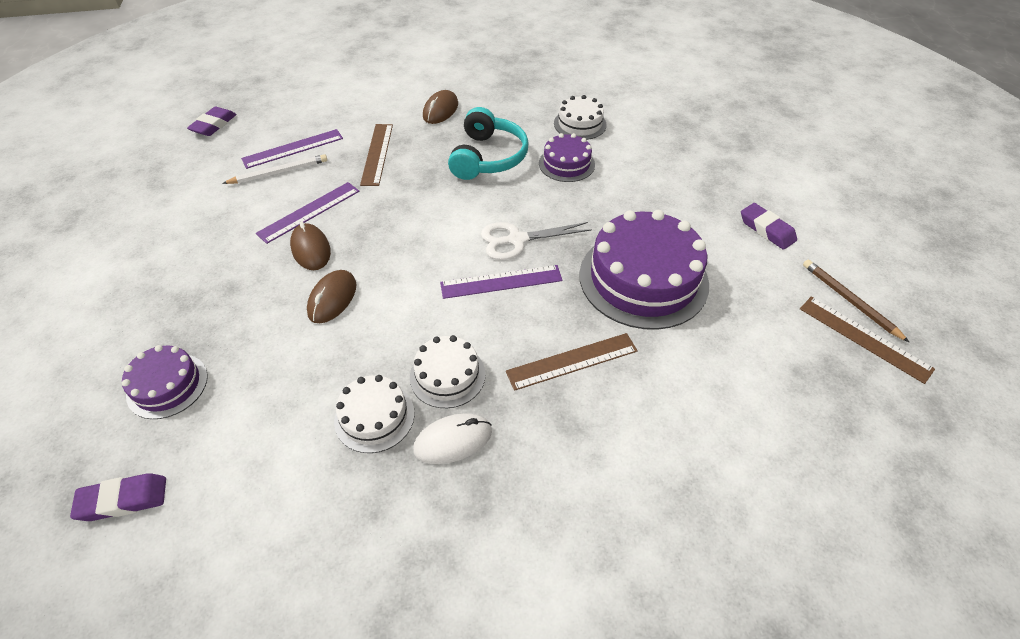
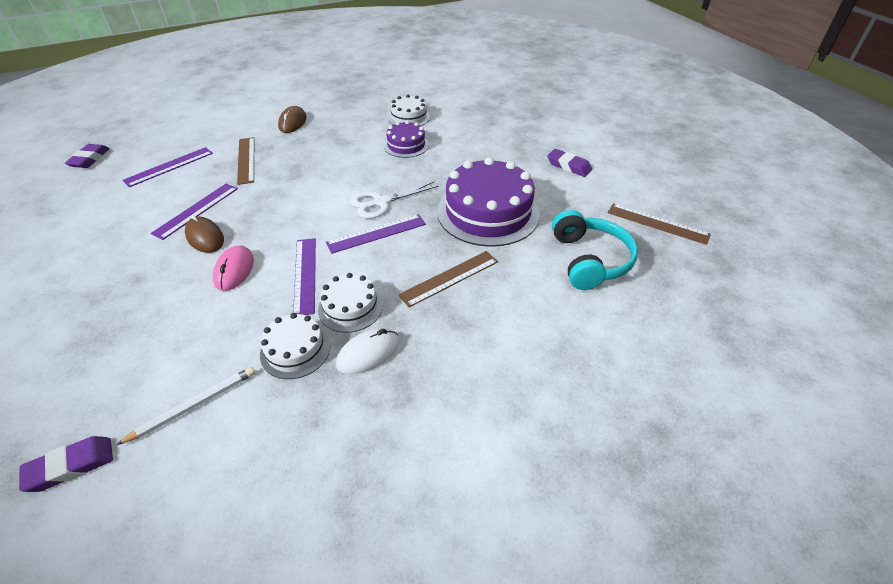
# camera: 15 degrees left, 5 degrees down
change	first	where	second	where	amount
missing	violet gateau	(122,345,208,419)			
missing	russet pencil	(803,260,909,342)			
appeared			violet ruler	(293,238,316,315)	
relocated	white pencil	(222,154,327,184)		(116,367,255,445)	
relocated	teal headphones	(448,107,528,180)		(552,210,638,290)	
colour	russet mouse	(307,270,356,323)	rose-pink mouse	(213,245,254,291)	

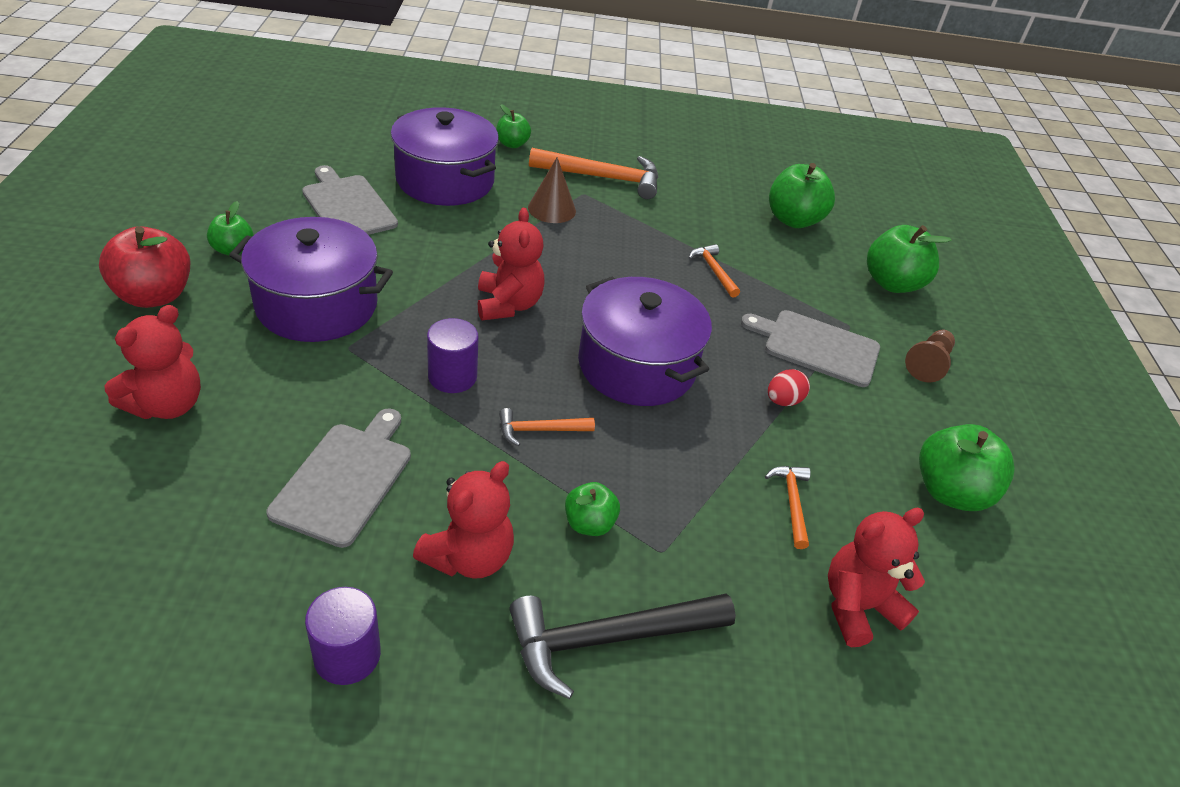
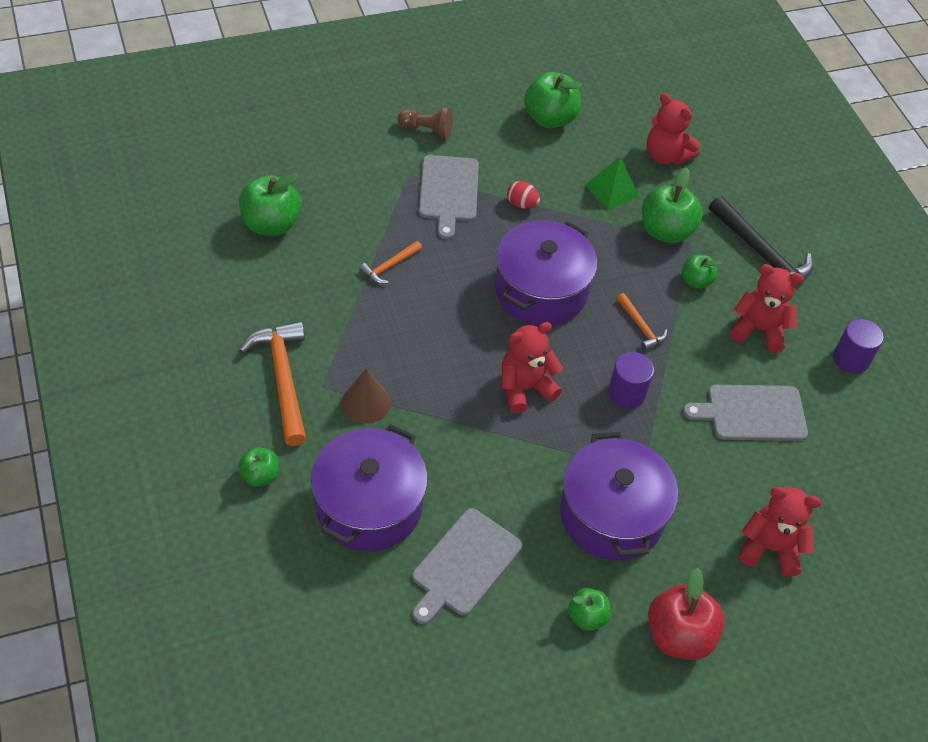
# camera: 110 degrees left, 10 degrees up
change	first	where	second	where	amount
relocated	emerald toy apple	(867,225,952,293)		(642,168,703,243)	
exchanged	orange carpenter's hammer	(765,466,811,549)	emerald pyramid shape	(585,157,639,210)	

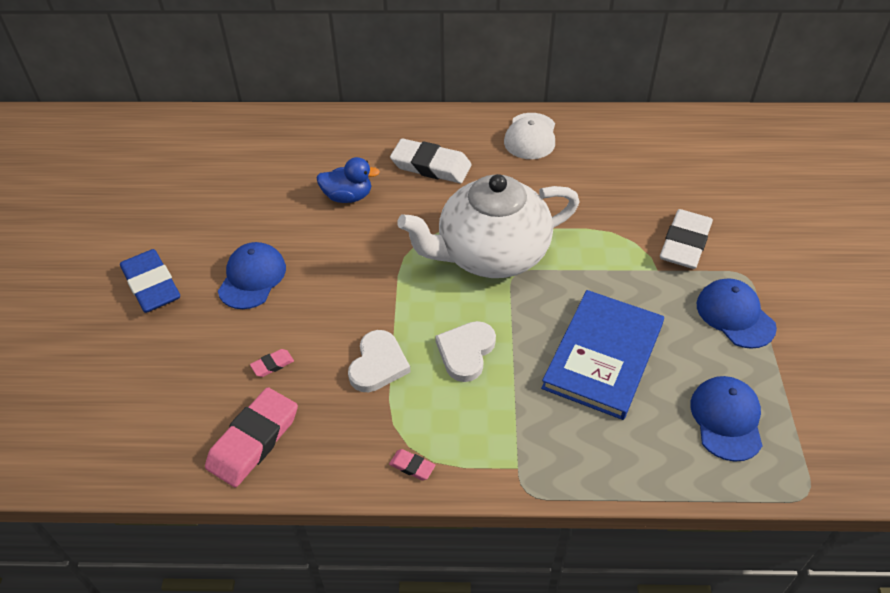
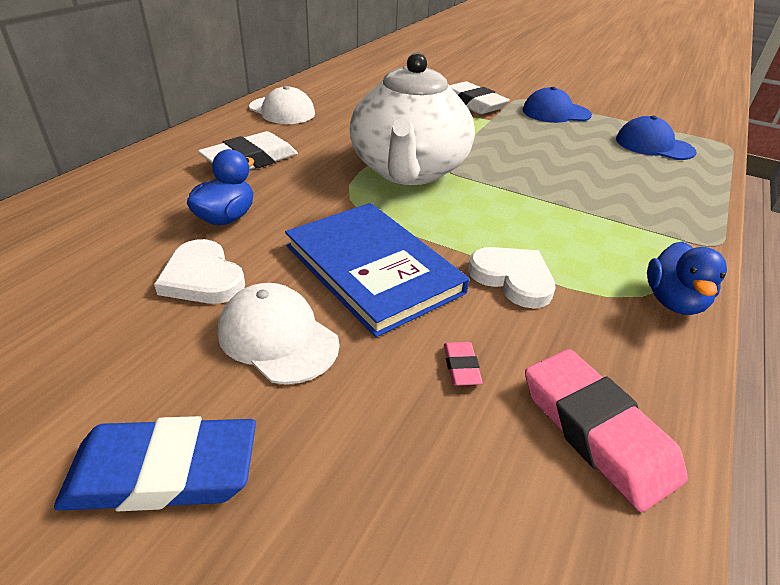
# camera: 65 degrees left, 10 degrees down
change	first	where	second	where	amount
relocated	white heart shape	(435,321,496,382)		(154,239,245,304)	
relocated	cobalt hardback	(541,290,664,420)		(285,203,469,337)	
exchanged	rose-pink eraser	(389,449,435,480)	cobalt duck	(647,241,727,315)	
colour	cobalt baseball cap	(218,242,286,309)	white baseball cap	(217,283,339,384)	

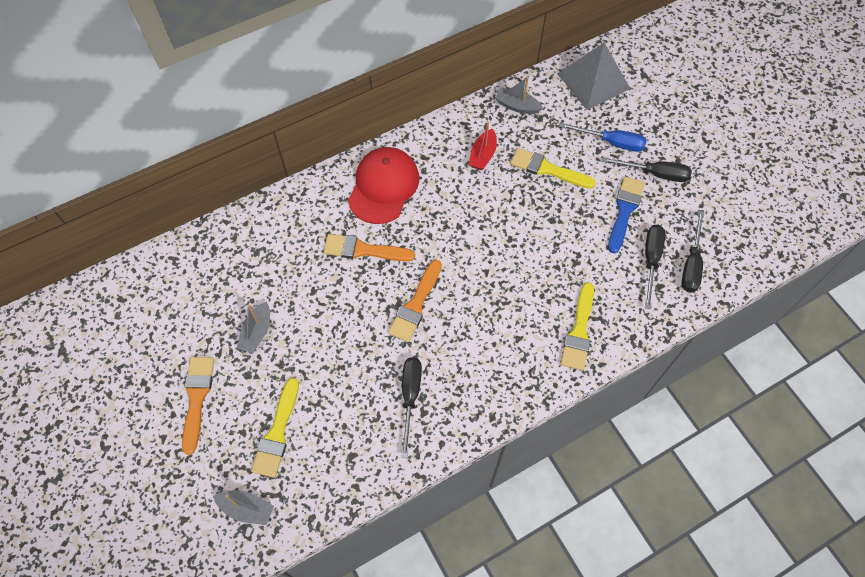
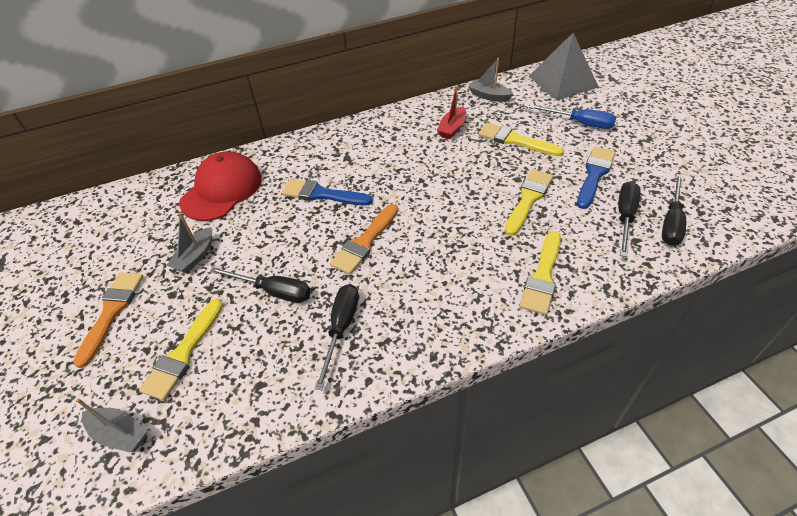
# camera: 10 degrees right, 15 degrees down
change	first	where	second	where	amount
appeared			bright yellow brush	(505,169,553,236)	
relocated	scarlet baseball cap	(348,147,419,224)		(179,151,262,221)	
relocated	black flat screwdriver	(602,157,692,182)		(210,267,311,303)	
colour	orange brush	(324,234,415,261)	cobalt brush	(282,179,373,205)	

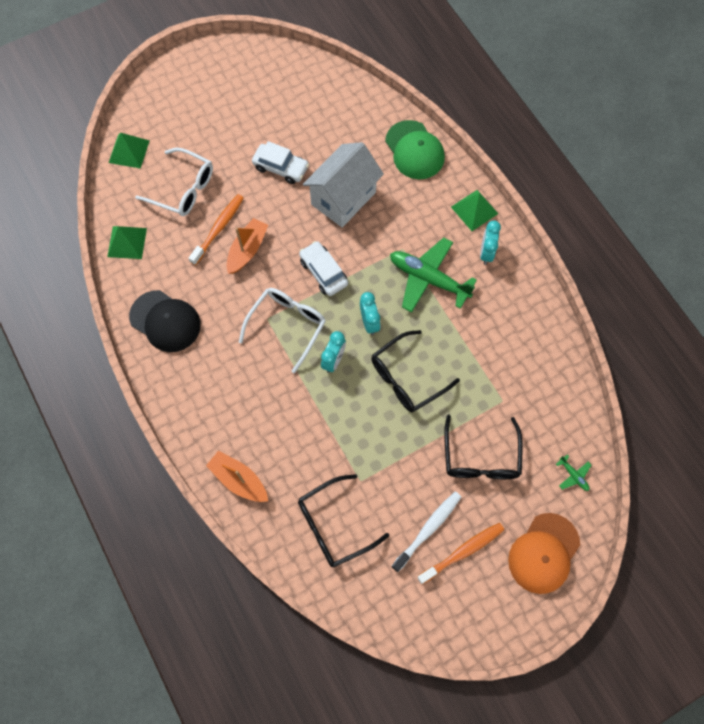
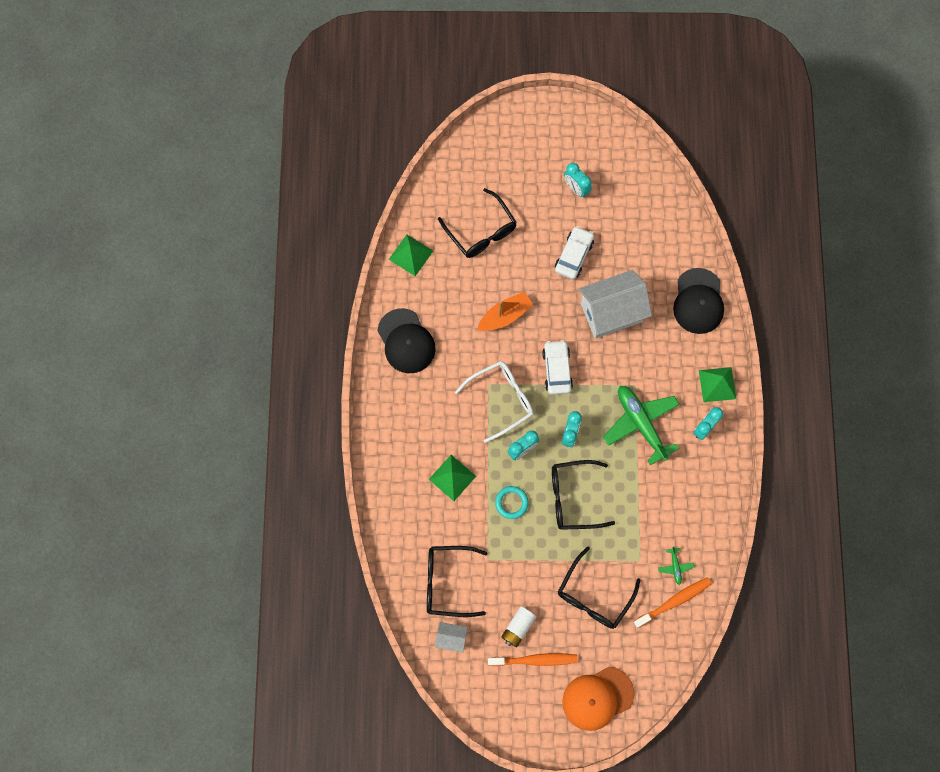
# camera: 30 degrees right, 5 degrees up
change	first	where	second	where	amount
missing	orange toy boat	(206,451,268,502)			
appeared			white house	(435,622,468,653)	
appeared			teal hoop	(495,486,528,519)	
appeared			teal alarm clock	(564,163,592,198)	
relocated	emerald pyramid shape	(109,133,149,169)		(429,455,476,501)	
relocated	orange tooth brush	(188,194,244,265)		(633,577,712,628)	
relocated	emerald plane	(556,454,592,491)		(658,546,694,585)	
exchanged	white tooth brush	(391,492,461,572)	white AA battery	(501,606,536,647)	
colour	white spectacles	(135,148,213,216)	black spectacles	(438,188,517,258)	
colour	emerald baseball cap	(385,120,445,179)	black baseball cap	(673,268,724,334)	
spun	white toy car	(252,141,309,184)		(555,226,594,280)	120 degrees counterclockwise

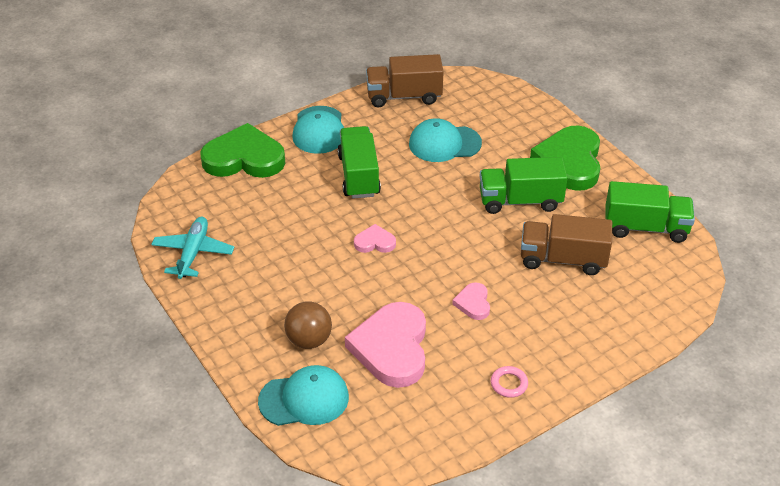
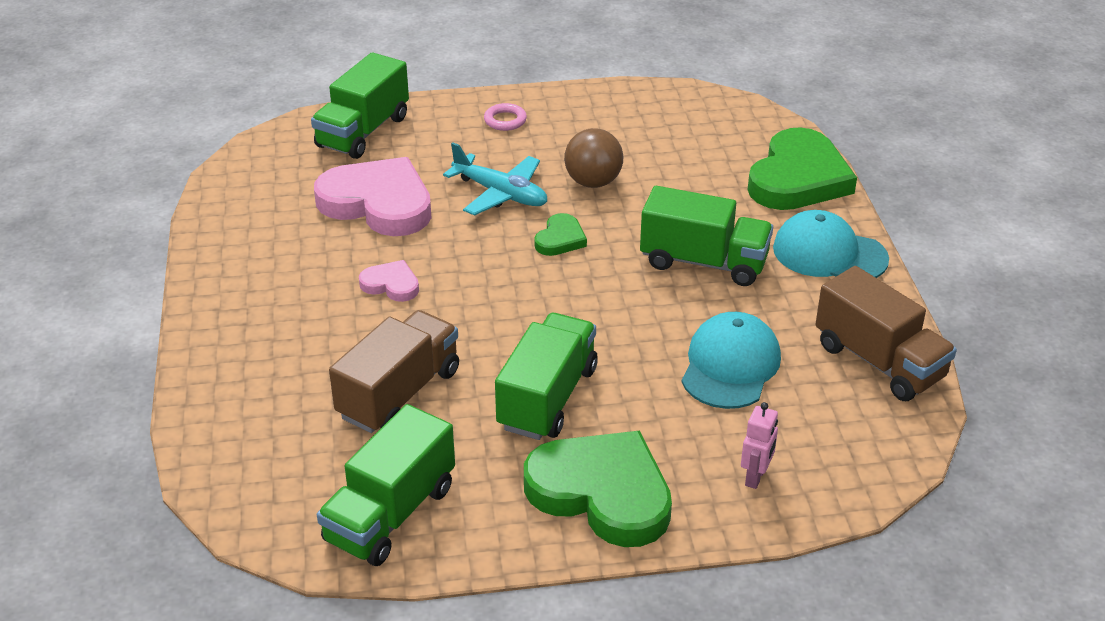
# camera: 115 degrees right, 5 degrees down
change	first	where	second	where	amount
appeared			rose-pink robot figure	(741,402,778,489)	
relocated	teal plane	(151,217,234,279)		(443,142,547,215)	
relocated	russet ball	(284,301,332,349)		(564,128,623,188)	
relocated	rose-pink hoop	(491,366,528,398)		(484,103,527,131)	
exchanged	teal baseball cap	(258,365,349,426)	emerald truck	(311,52,409,159)	
colour	rose-pink heart shape	(354,224,396,253)	emerald heart shape	(534,213,587,256)	
spun	russet truck	(366,54,444,107)		(815,266,957,401)	120 degrees clockwise

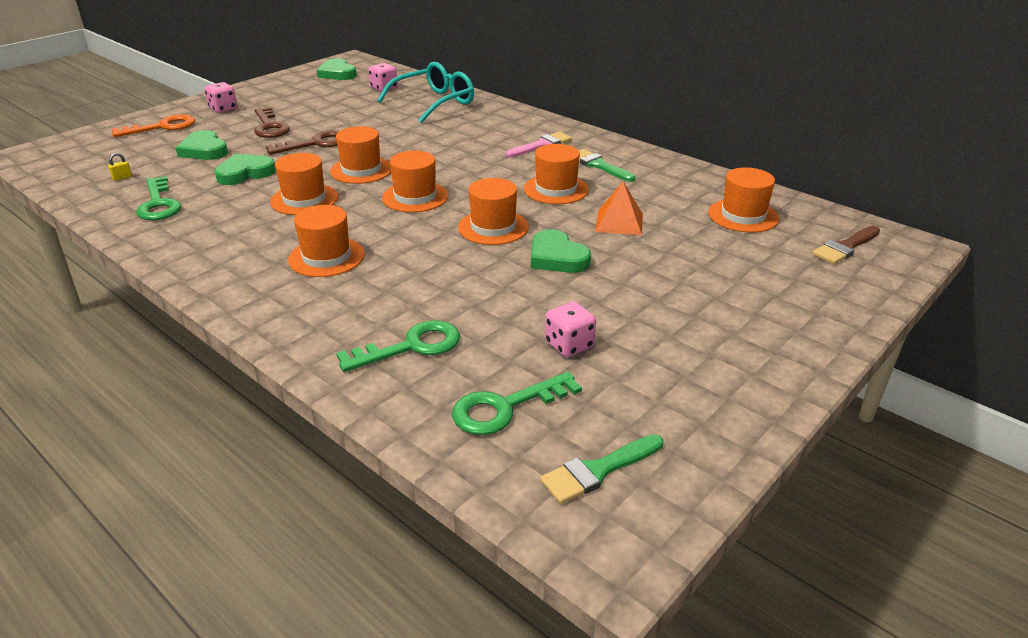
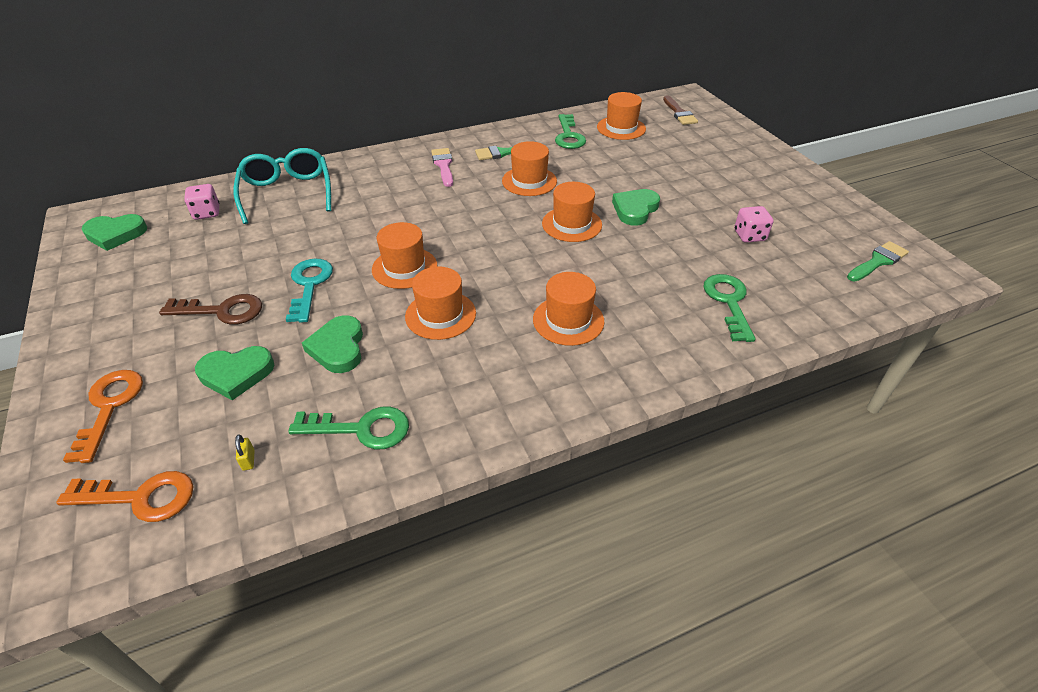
# camera: 65 degrees left, 10 degrees up
change	first	where	second	where	amount
missing	rose-pink die	(205,82,237,113)			
missing	orange hat	(382,151,449,212)			
missing	orange pyramid shape	(595,182,643,235)			
appeared			orange latchkey	(56,471,194,522)	
relocated	emerald latchkey	(452,372,582,435)		(555,114,586,149)	
colour	russet latchkey	(265,130,339,155)	teal latchkey	(286,259,333,323)	
spun	emerald heart shape	(531,229,591,273)		(612,189,660,226)	135 degrees clockwise
spun	emerald brush	(540,434,663,504)		(847,241,909,282)	120 degrees counterclockwise

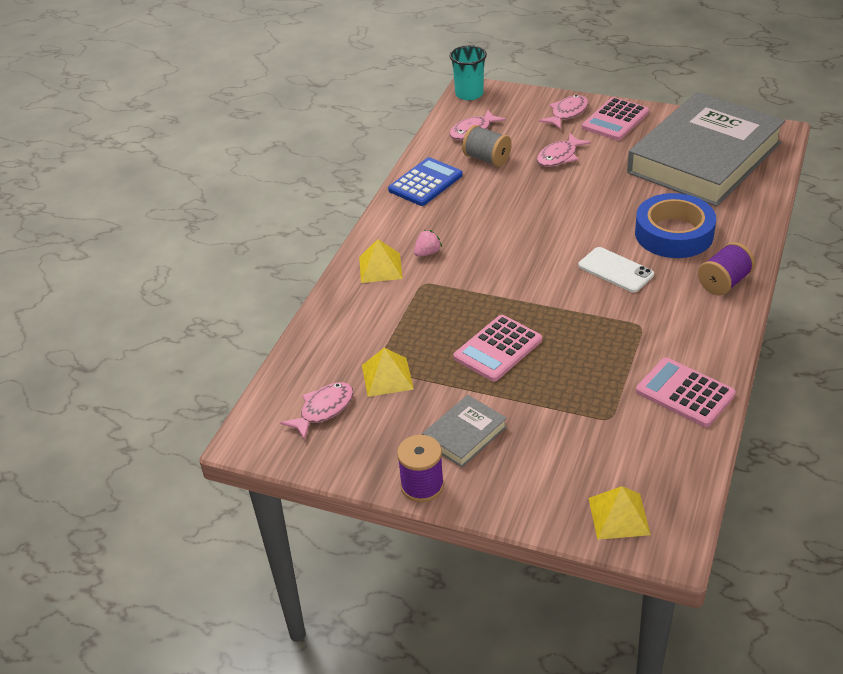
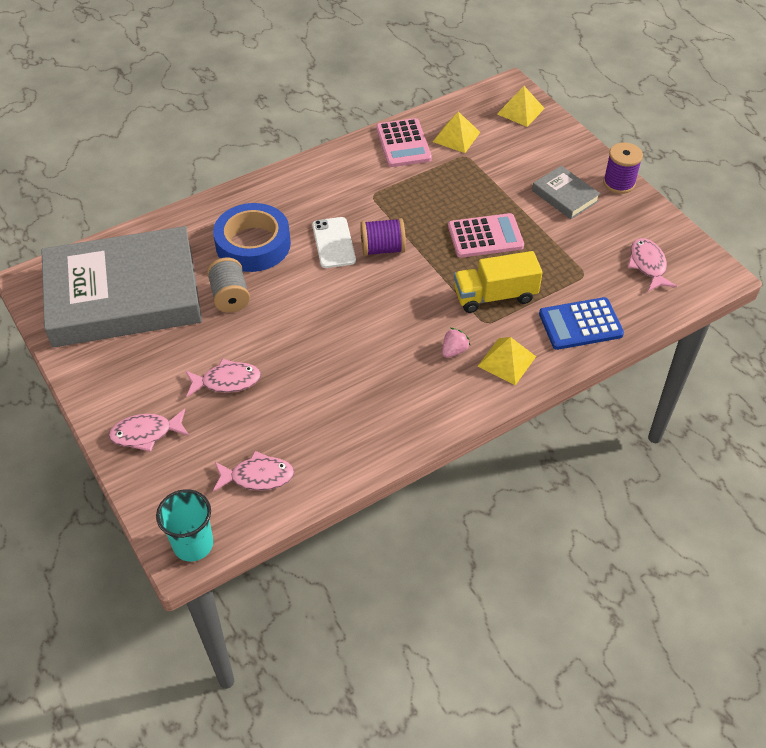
# camera: 145 degrees left, 10 degrees up
change	first	where	second	where	amount
missing	rose-pink calculator	(582,97,649,140)			
appeared			bright yellow truck	(454,251,543,313)	
relocated	bright yellow pyramid shape	(362,348,414,397)		(433,111,480,153)	
relocated	cobalt calculator	(388,157,463,206)		(539,297,624,350)	
relocated	gray spool	(462,125,512,167)		(207,258,250,313)	
relocated	violet spool	(698,242,755,295)		(360,218,406,256)	
spun	rose-pink toy fish	(280,382,353,440)		(628,238,677,291)	90 degrees clockwise
spun	rose-pink toy strawberry	(414,230,442,257)		(442,328,471,358)	135 degrees clockwise
spun	gray hardback	(422,395,507,467)		(532,166,600,219)	60 degrees clockwise

